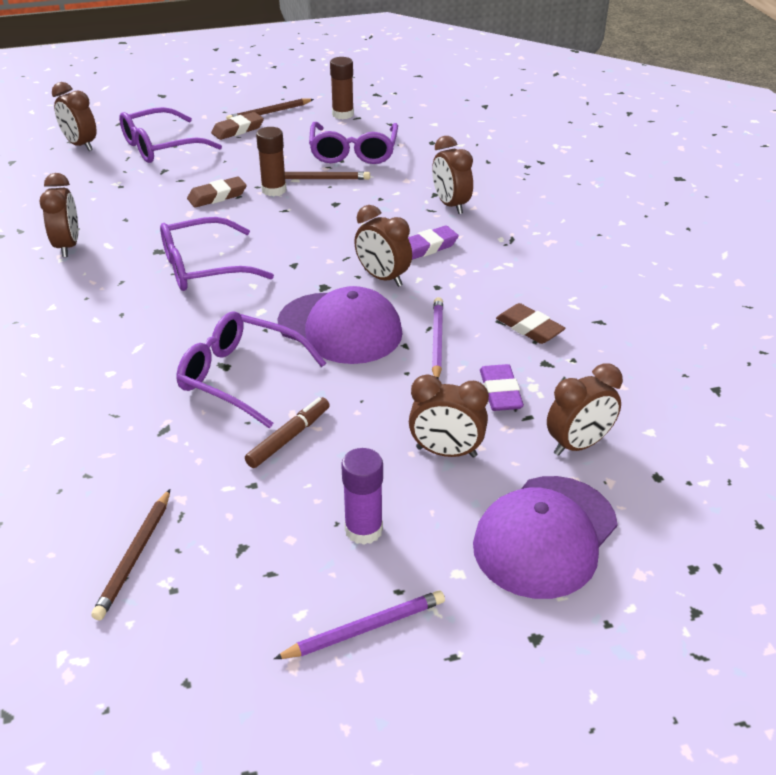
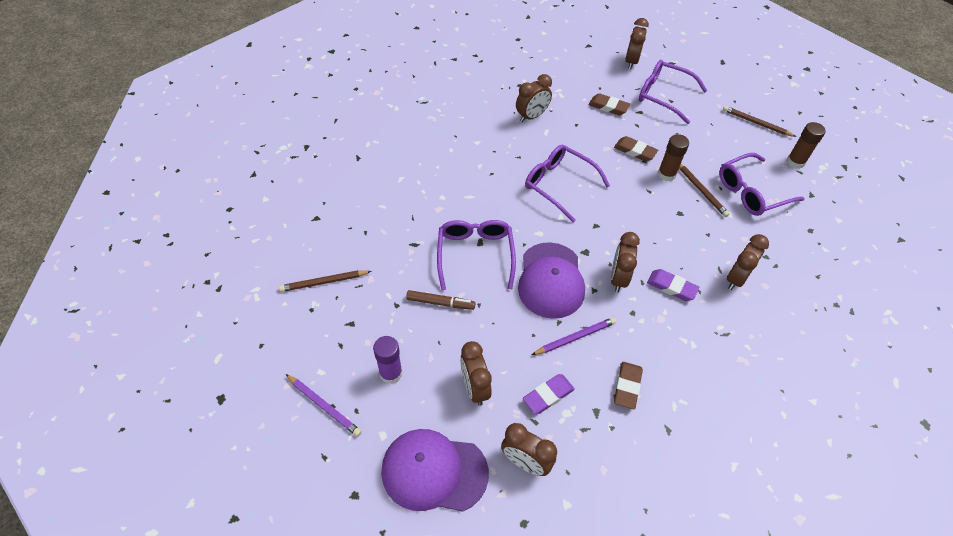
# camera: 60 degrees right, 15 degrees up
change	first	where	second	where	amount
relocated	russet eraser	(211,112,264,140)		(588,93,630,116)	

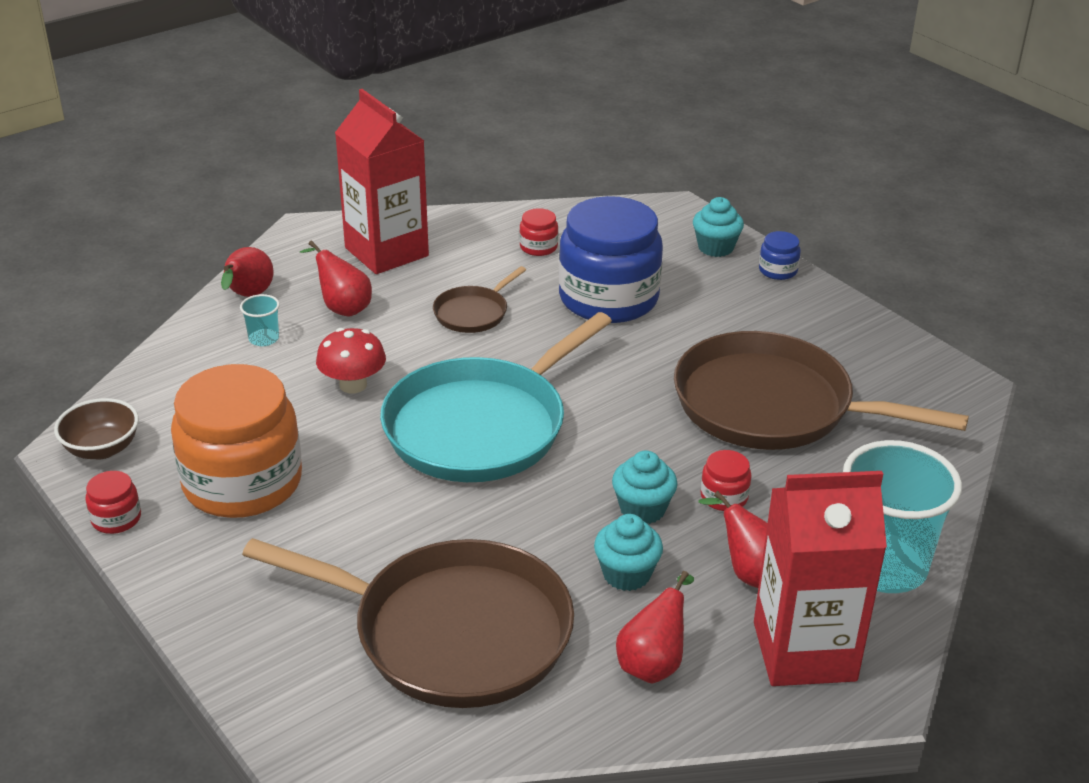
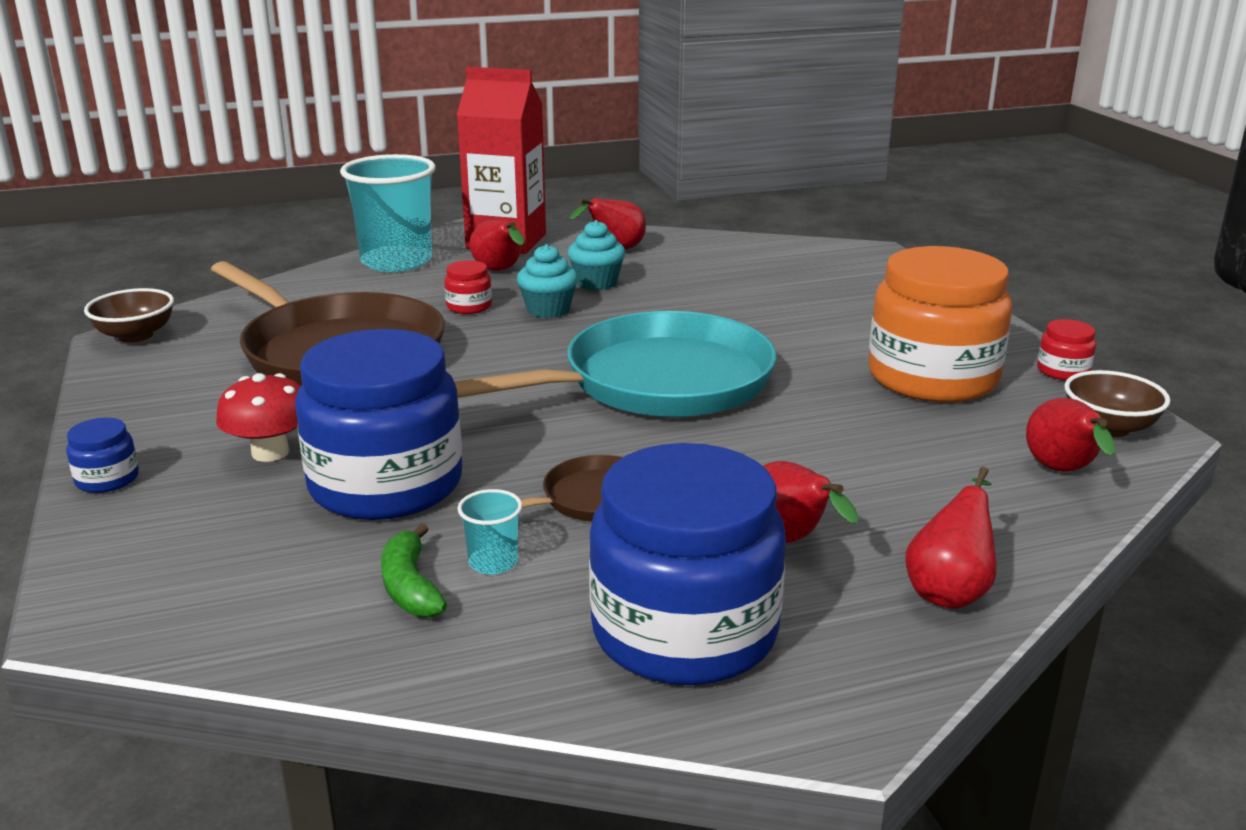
# camera: 160 degrees left, 10 degrees down
change	first	where	second	where	amount
missing	russet skillet	(242,538,574,708)			
missing	teal muffin	(693,197,744,257)			
appeared			russet serving bowl	(84,288,174,343)	
appeared			scarlet pear	(1026,398,1115,472)	
relocated	teal beaker	(240,294,280,346)		(457,489,522,574)	
relocated	scarlet fungus	(316,328,386,393)		(216,373,301,462)	
exchanged	scarlet milk carton	(335,89,429,274)	cobalt jar	(589,443,786,685)	
exchanged	scarlet jar	(519,208,558,256)	emerald banana fruit	(381,524,447,617)	

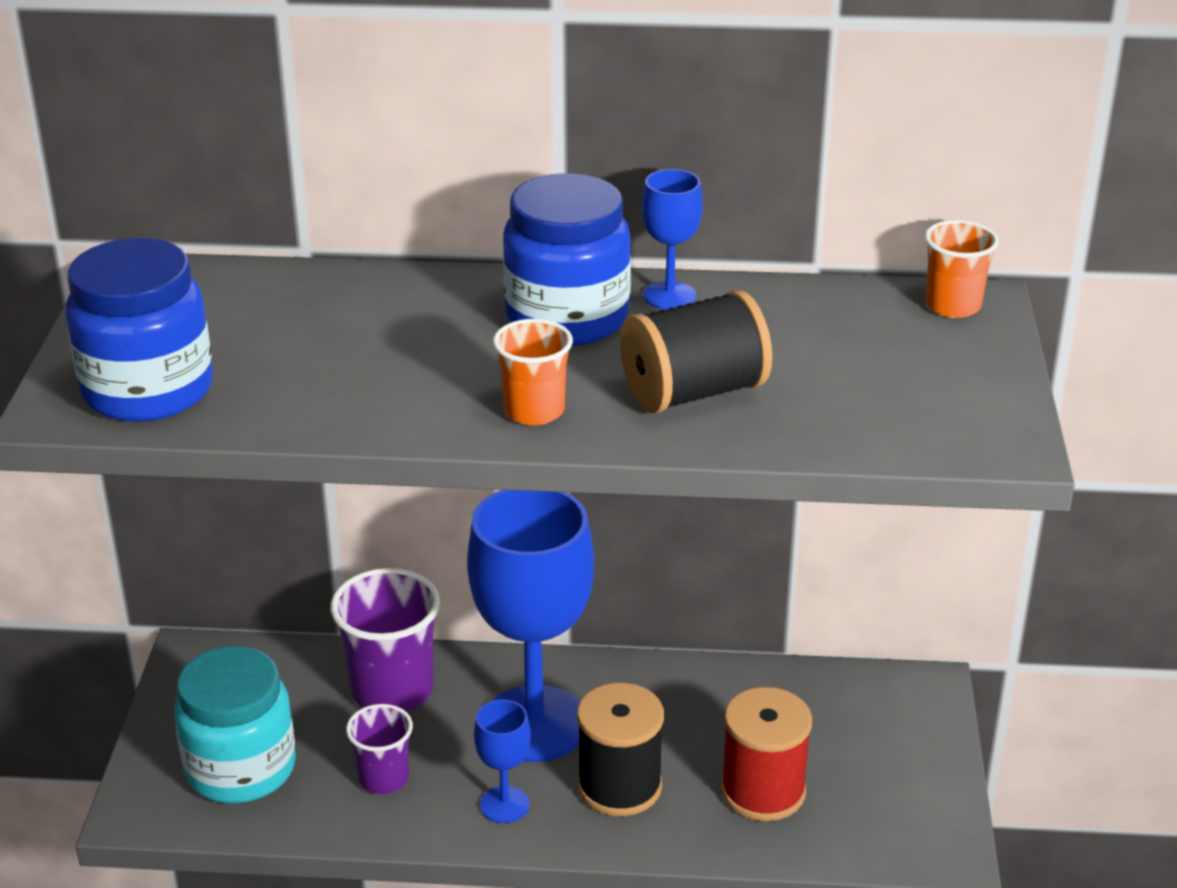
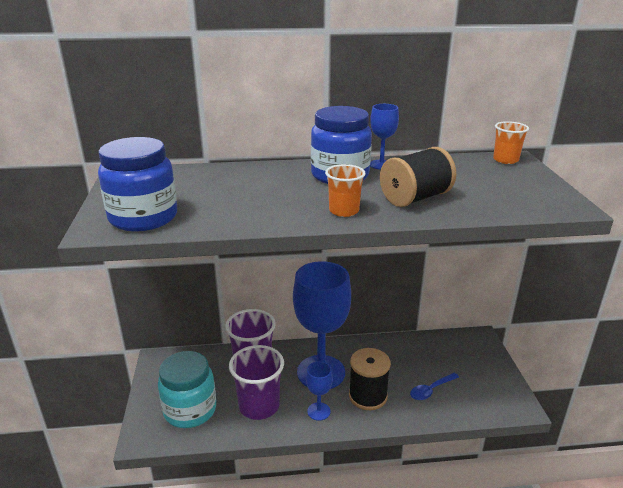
# camera: 10 degrees left, 5 degrees down
change	first	where	second	where	amount
exchanged	scarlet spool	(721,687,812,821)	cobalt spoon	(410,373,459,400)	
size	violet beaker	(346,704,413,794)		(229,345,284,420)	x1.71

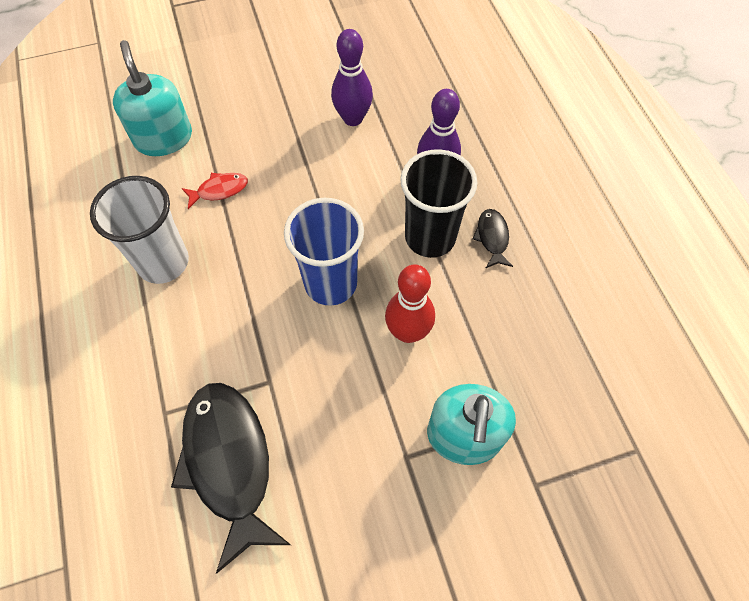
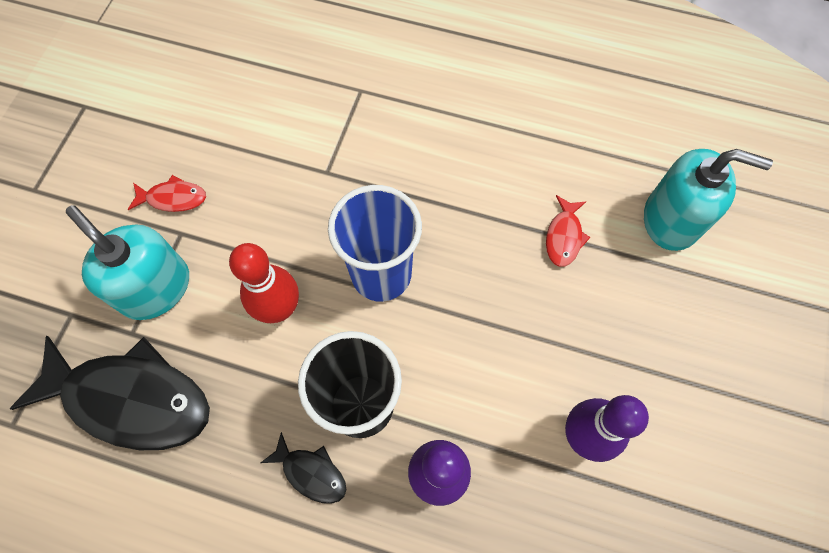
# camera: 125 degrees right, 5 degrees up
change	first	where	second	where	amount
missing	white beaker	(90,176,189,284)			
appeared			scarlet toy fish	(128,175,206,212)	
relocated	black toy fish	(171,383,291,574)		(10,336,210,450)	

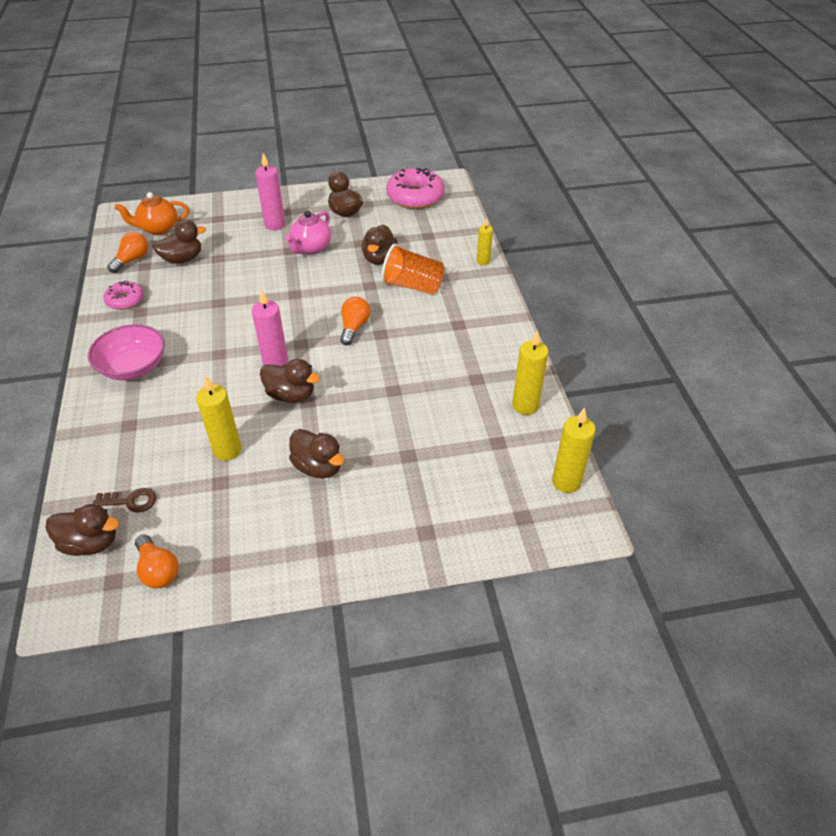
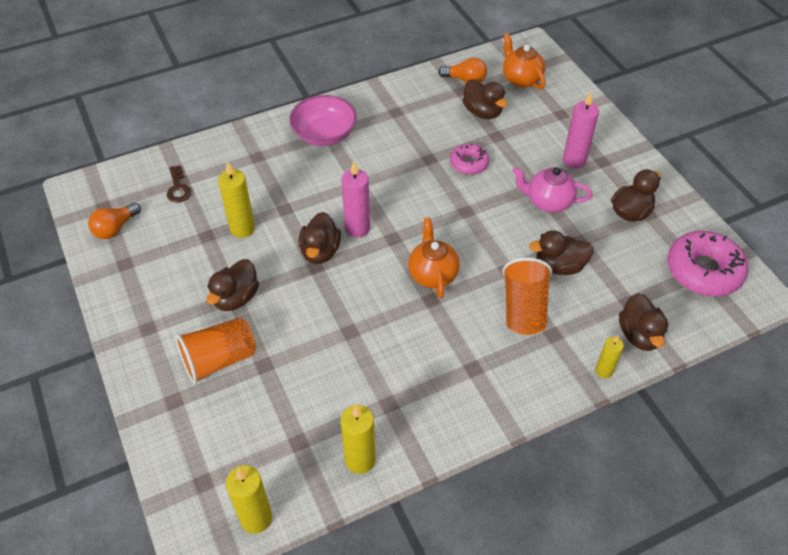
# camera: 75 degrees right, 5 degrees up
change	first	where	second	where	amount
appeared			orange beaker	(175,317,256,384)	
relocated	russet duck	(46,504,119,556)		(619,293,668,351)	
relocated	rose-pink glazed donut	(104,280,144,310)		(450,143,489,175)	
exchanged	orange bulb	(340,297,370,345)	orange teapot	(408,217,460,298)	

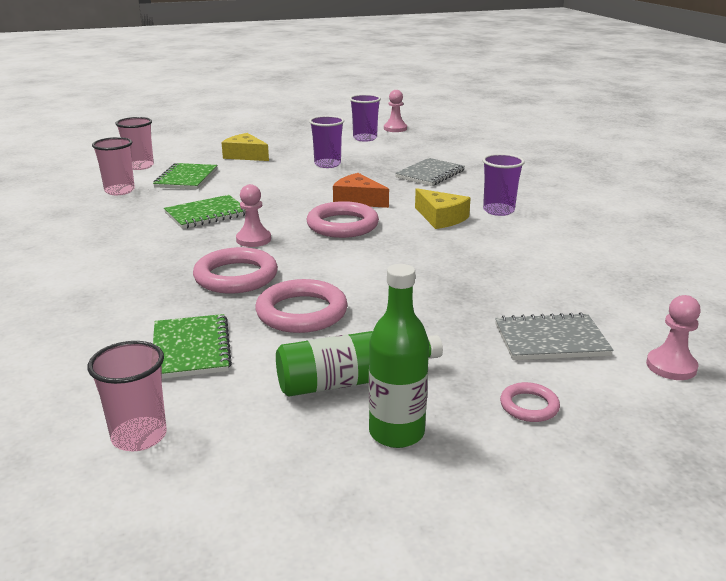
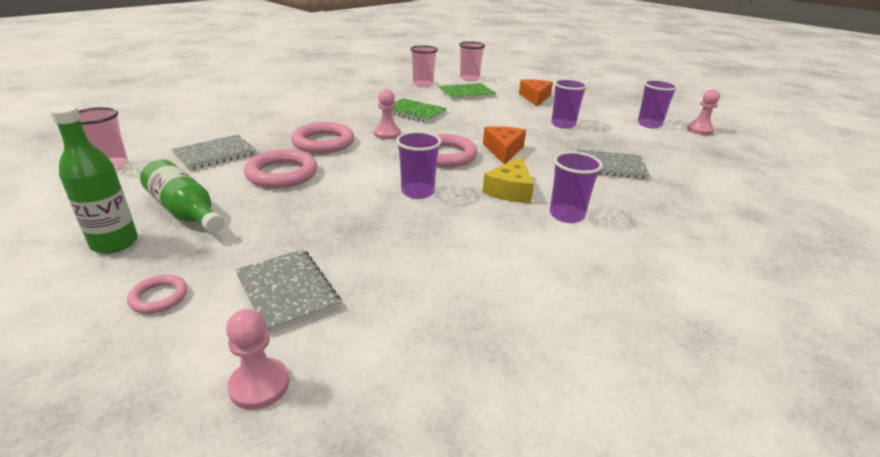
# camera: 60 degrees right, 5 degrees up
change	first	where	second	where	amount
appeared			violet beaker	(396,131,441,199)	
colour	emerald notebook	(153,314,232,379)	gray notebook	(172,134,256,170)	
colour	bright yellow cheese	(221,133,269,161)	orange cheese	(519,79,553,106)	

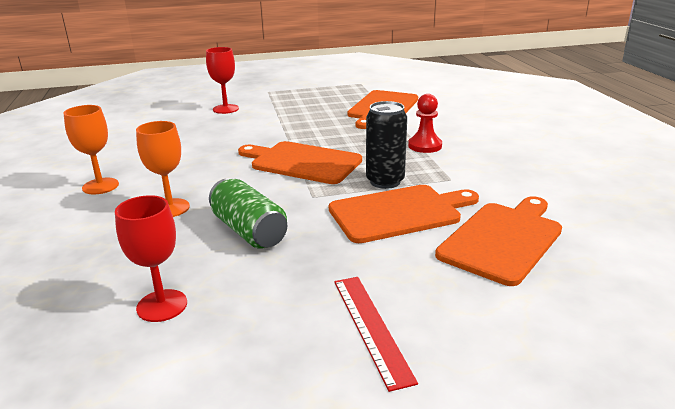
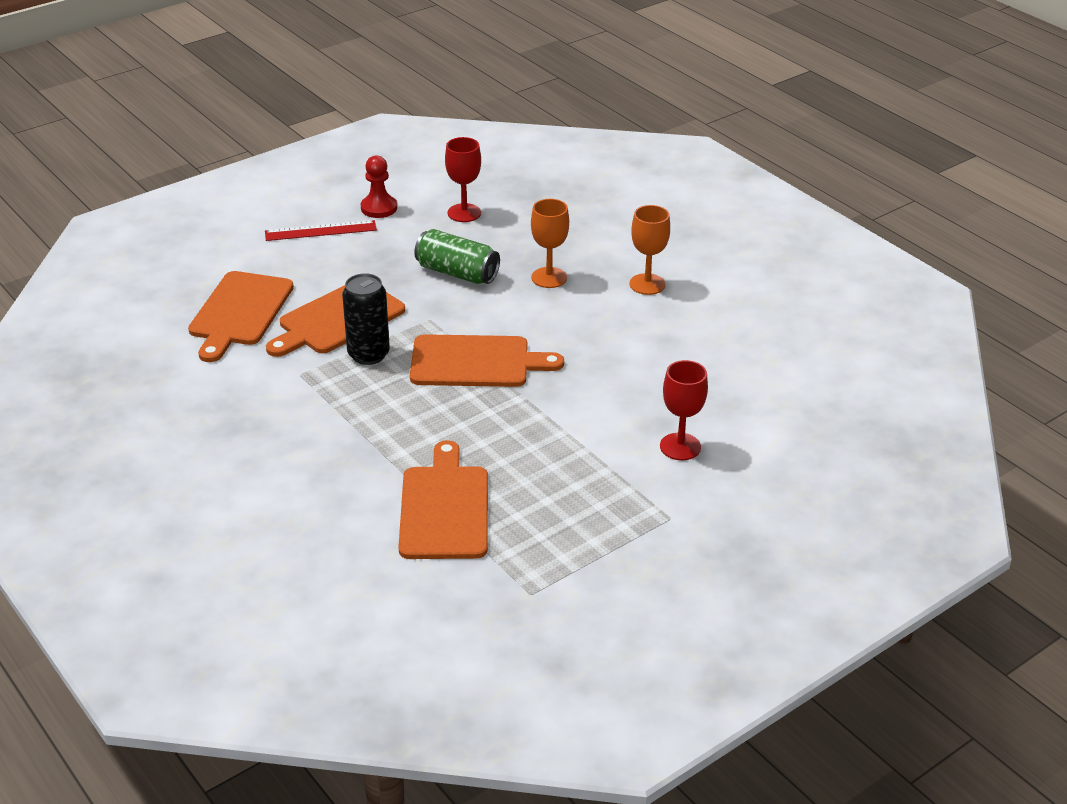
# camera: 155 degrees right, 10 degrees up
change	first	where	second	where	amount
relocated	scarlet chess pawn	(408,94,442,153)		(361,155,397,218)	
spun	scarlet ruler	(334,277,418,392)		(265,220,377,241)	60 degrees counterclockwise

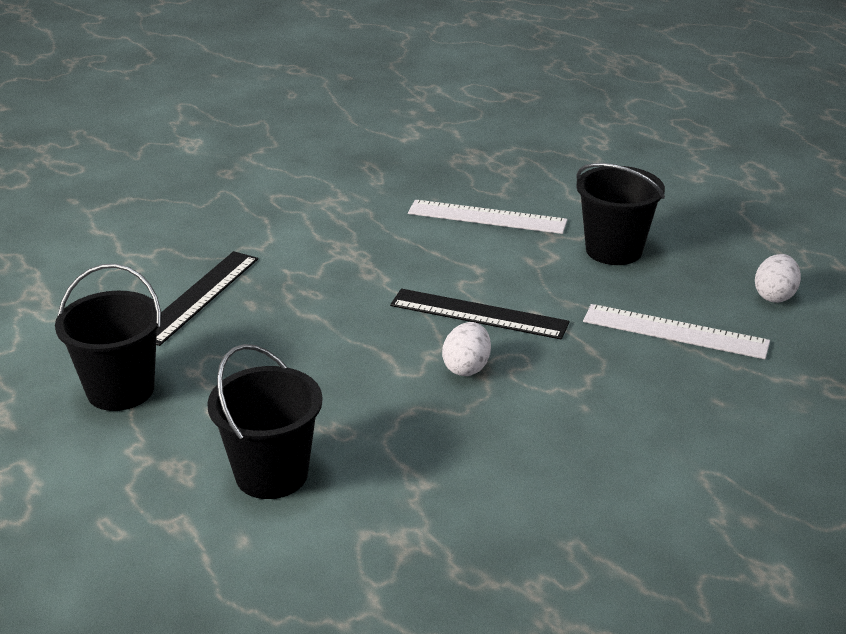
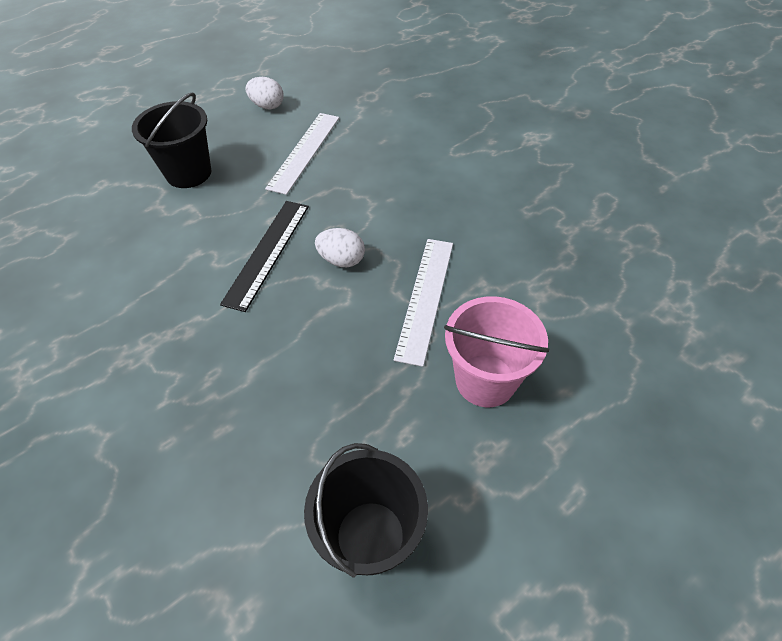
# camera: 90 degrees left, 20 degrees up
change	first	where	second	where	amount
missing	black ruler	(156,251,258,346)			
relocated	white ruler	(408,200,567,234)		(394,239,453,367)	
colour	black pail	(207,344,323,499)	rose-pink pail	(444,296,550,407)	

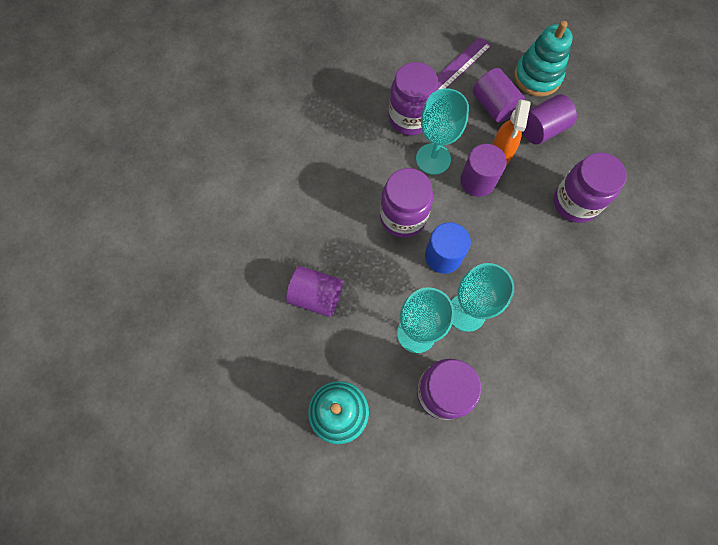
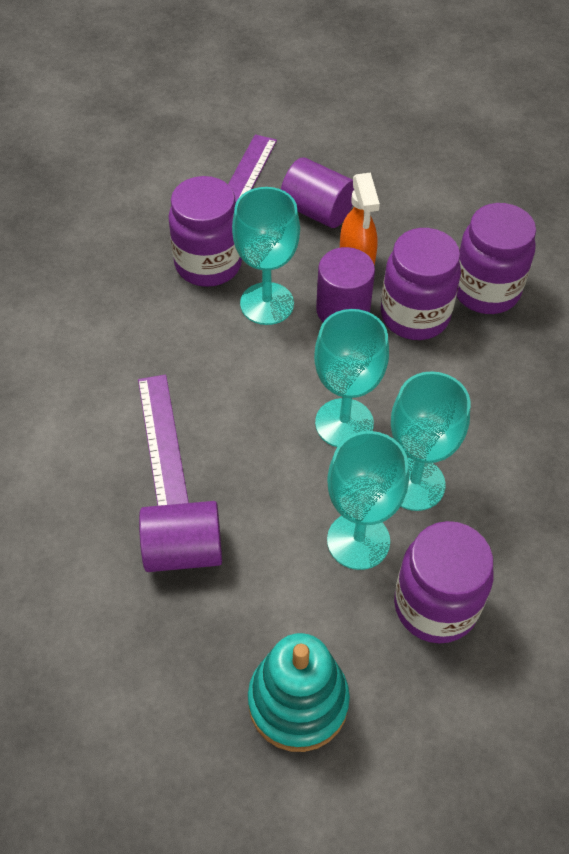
# camera: 25 degrees left, 15 degrees down
change	first	where	second	where	amount
missing	teal stacking rings	(514,21,573,97)			
missing	violet cylinder	(522,94,577,144)			
appeared			violet ruler	(138,375,189,506)	
relocated	violet jar	(380,168,433,238)		(381,228,461,340)	
exchanged	cobalt cylinder	(425,222,471,274)	teal goblet	(314,309,389,447)	

